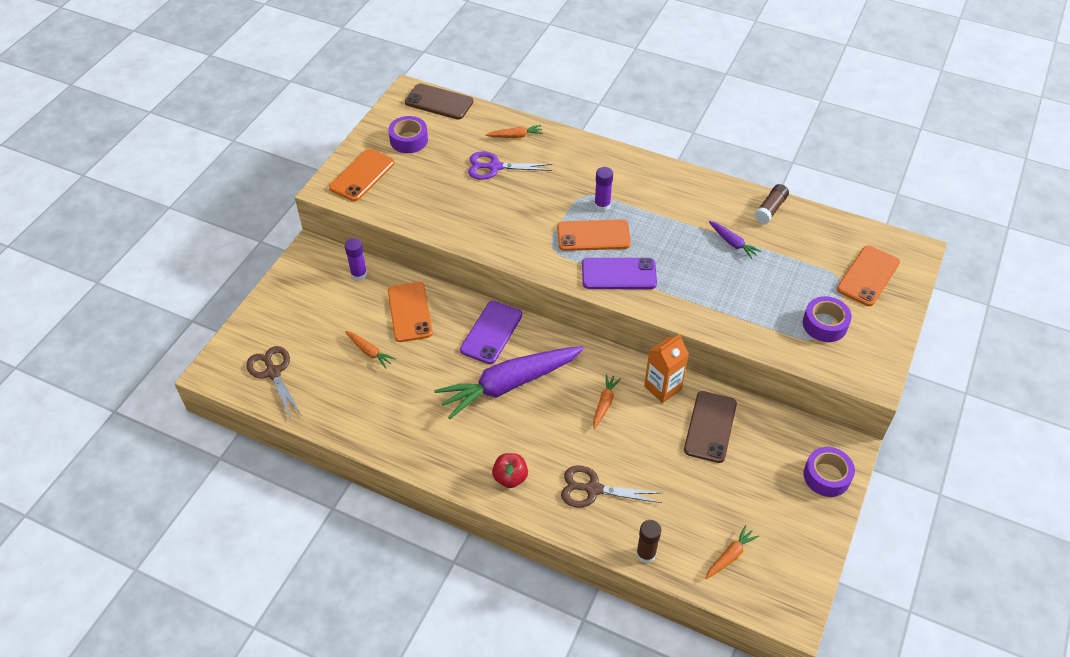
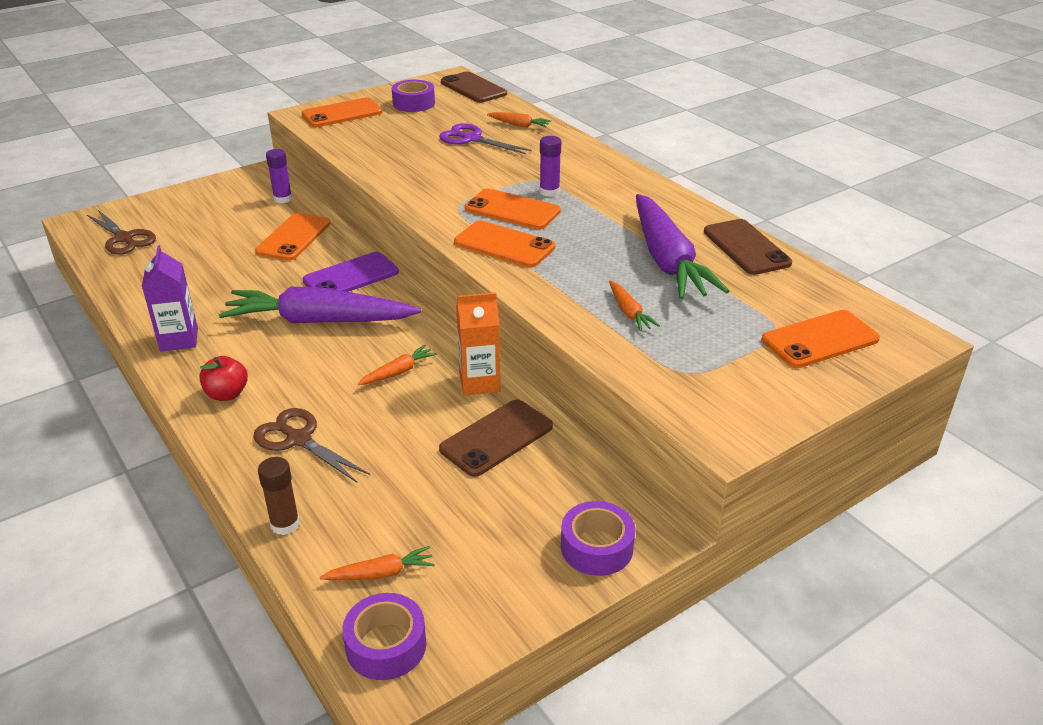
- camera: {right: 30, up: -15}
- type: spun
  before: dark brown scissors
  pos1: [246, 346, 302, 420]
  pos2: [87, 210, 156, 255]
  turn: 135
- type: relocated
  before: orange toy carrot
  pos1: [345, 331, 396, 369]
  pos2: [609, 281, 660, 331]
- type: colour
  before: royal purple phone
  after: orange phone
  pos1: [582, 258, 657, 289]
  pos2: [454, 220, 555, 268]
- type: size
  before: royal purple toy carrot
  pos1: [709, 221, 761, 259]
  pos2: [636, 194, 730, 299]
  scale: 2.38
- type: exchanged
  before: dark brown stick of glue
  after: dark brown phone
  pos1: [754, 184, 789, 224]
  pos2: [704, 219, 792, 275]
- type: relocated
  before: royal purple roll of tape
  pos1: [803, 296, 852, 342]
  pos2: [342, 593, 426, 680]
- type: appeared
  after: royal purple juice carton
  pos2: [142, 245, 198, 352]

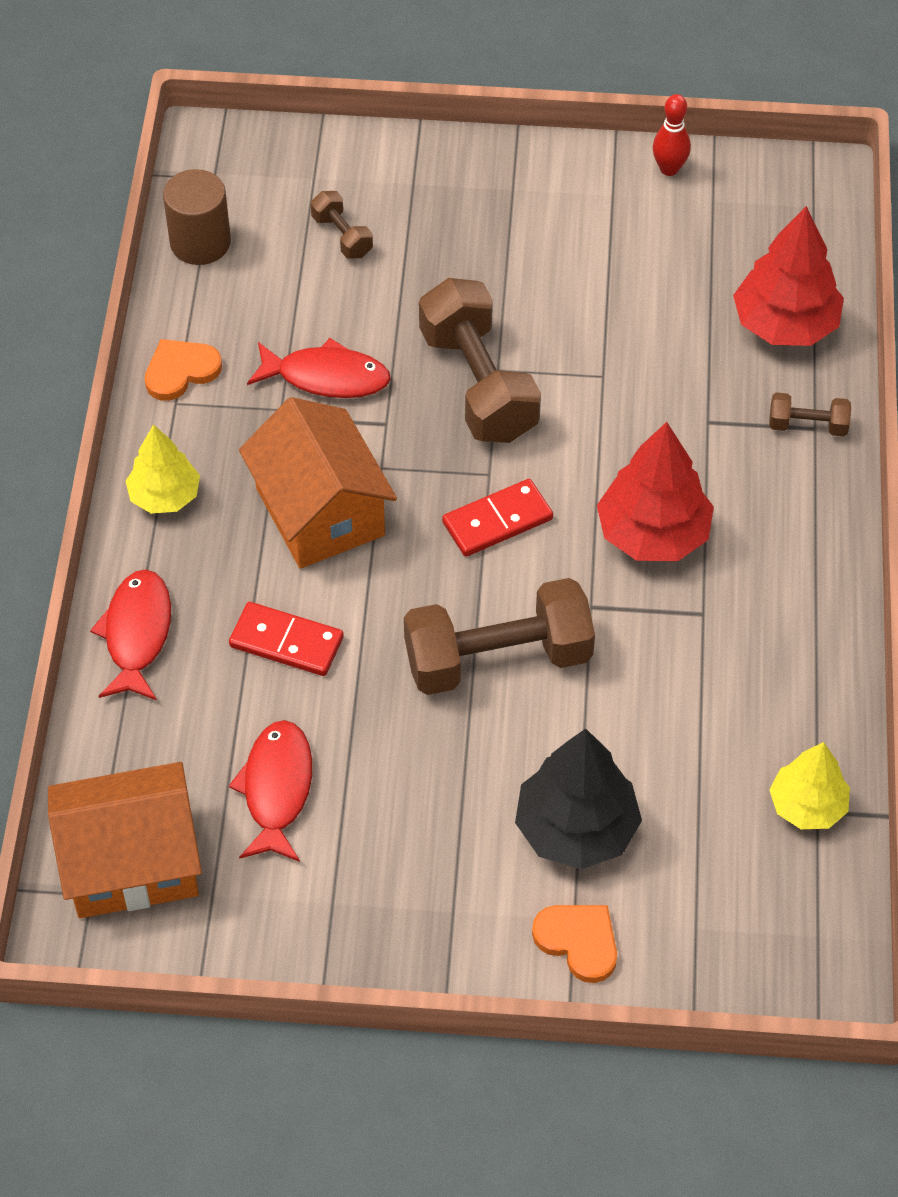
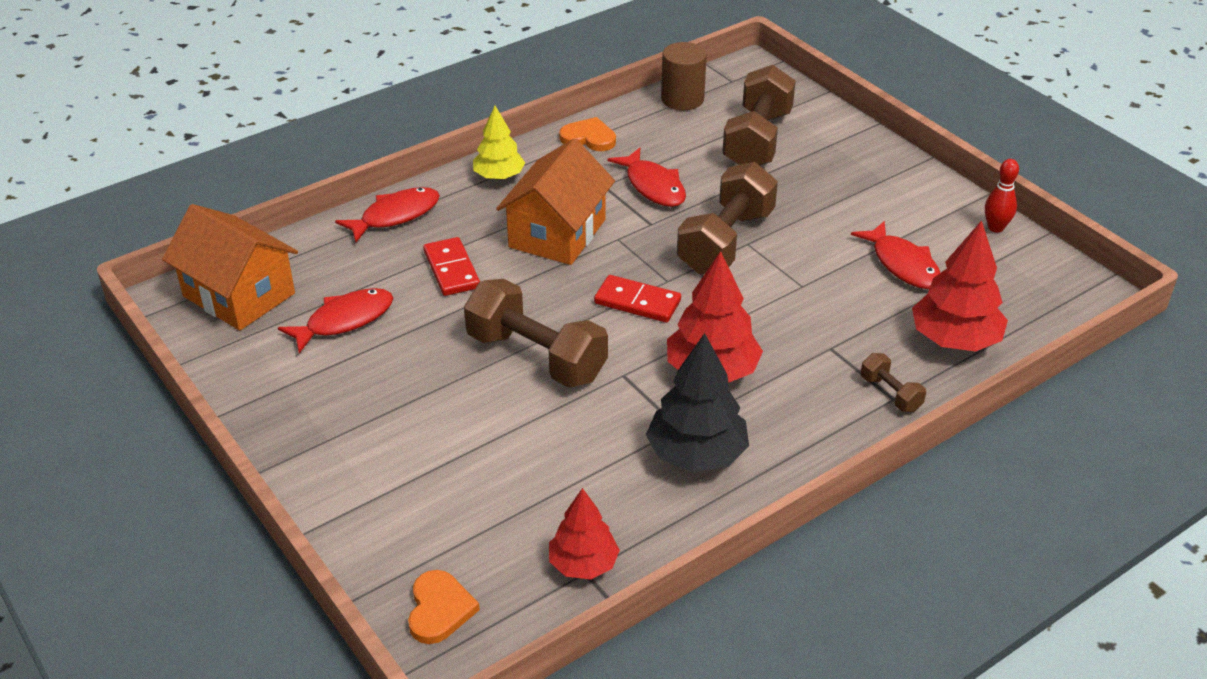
- camera: {right: 50, up: -15}
- type: size
  before: dark brown free weight
  pos1: [311, 191, 373, 259]
  pos2: [722, 65, 796, 165]
  scale: 2.15
- type: relocated
  before: jet-black tree
  pos1: [515, 729, 642, 869]
  pos2: [646, 333, 749, 472]
- type: relocated
  before: orange love heart
  pos1: [532, 905, 617, 983]
  pos2: [408, 570, 480, 644]
- type: colour
  before: yellow tree
  after: crimson tree
  pos1: [769, 742, 850, 829]
  pos2: [549, 488, 620, 579]
- type: appeared
  after: crimson fish figure
  pos2: [851, 221, 940, 289]

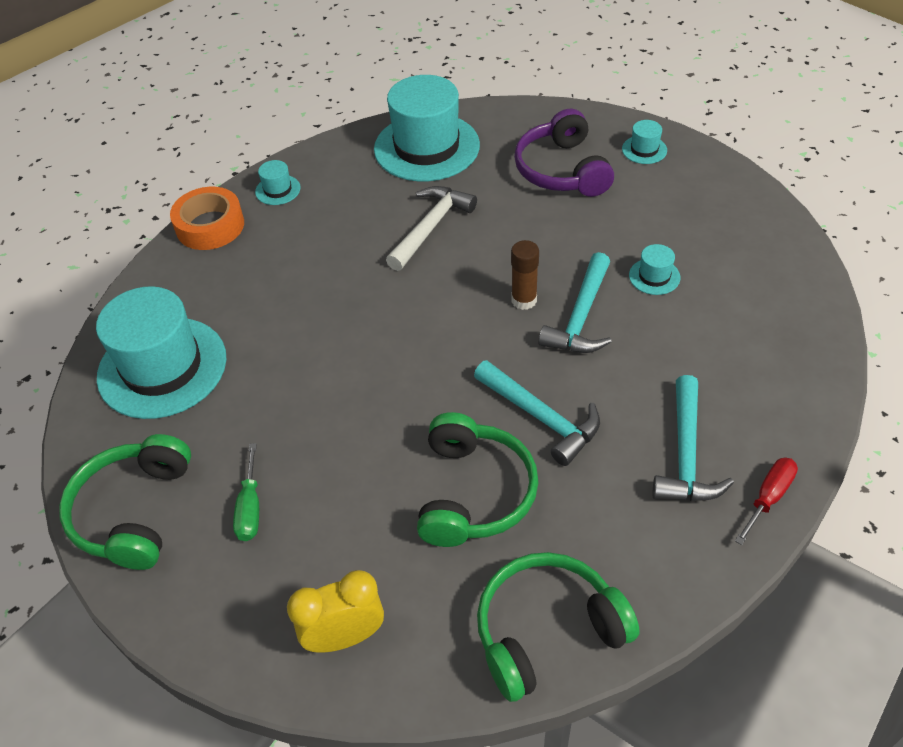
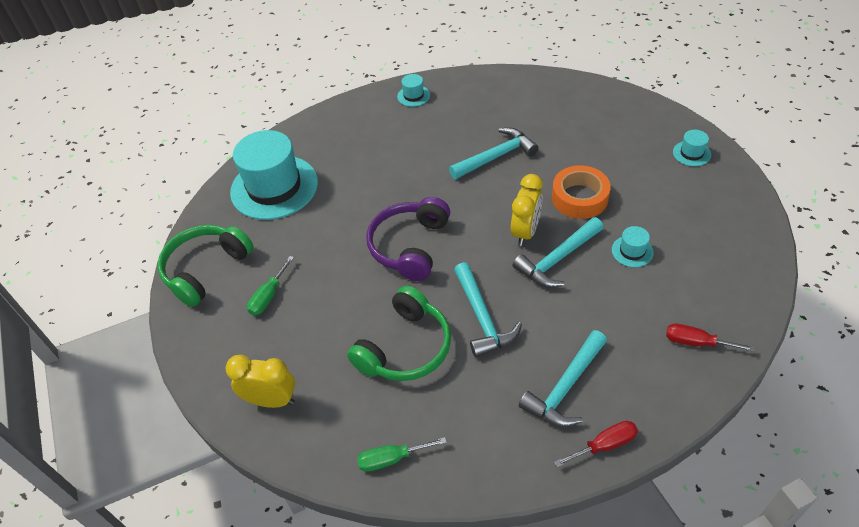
- camera: {right: 30, up: 0}
- type: relocated
  before: orange roll of tape
  pos1: [170, 187, 244, 250]
  pos2: [552, 165, 611, 219]
- type: missing
  before: turquoise tall hat
  pos1: [374, 75, 480, 181]
- type: colour
  before: pure white carpenter's hammer
  after: turquoise carpenter's hammer
  pos1: [386, 186, 477, 271]
  pos2: [449, 128, 539, 179]
- type: exchanged
  before: leaf-green headphones
  after: leaf-green flat screwdriver
  pos1: [477, 552, 640, 702]
  pos2: [357, 437, 447, 472]
- type: exchanged
  before: dark brown stick of glue
  after: yellow alarm clock
  pos1: [511, 240, 539, 310]
  pos2: [511, 174, 543, 246]
- type: relocated
  before: royal purple headphones
  pos1: [514, 109, 614, 197]
  pos2: [366, 197, 450, 281]
- type: appeared
  after: crimson flat screwdriver
  pos2: [666, 324, 755, 352]

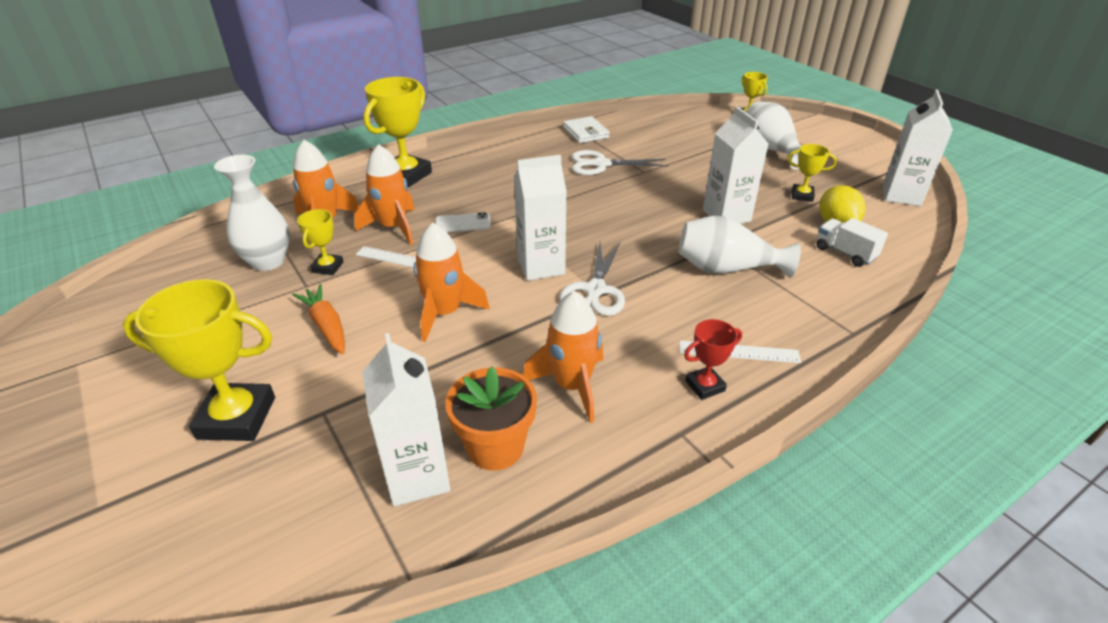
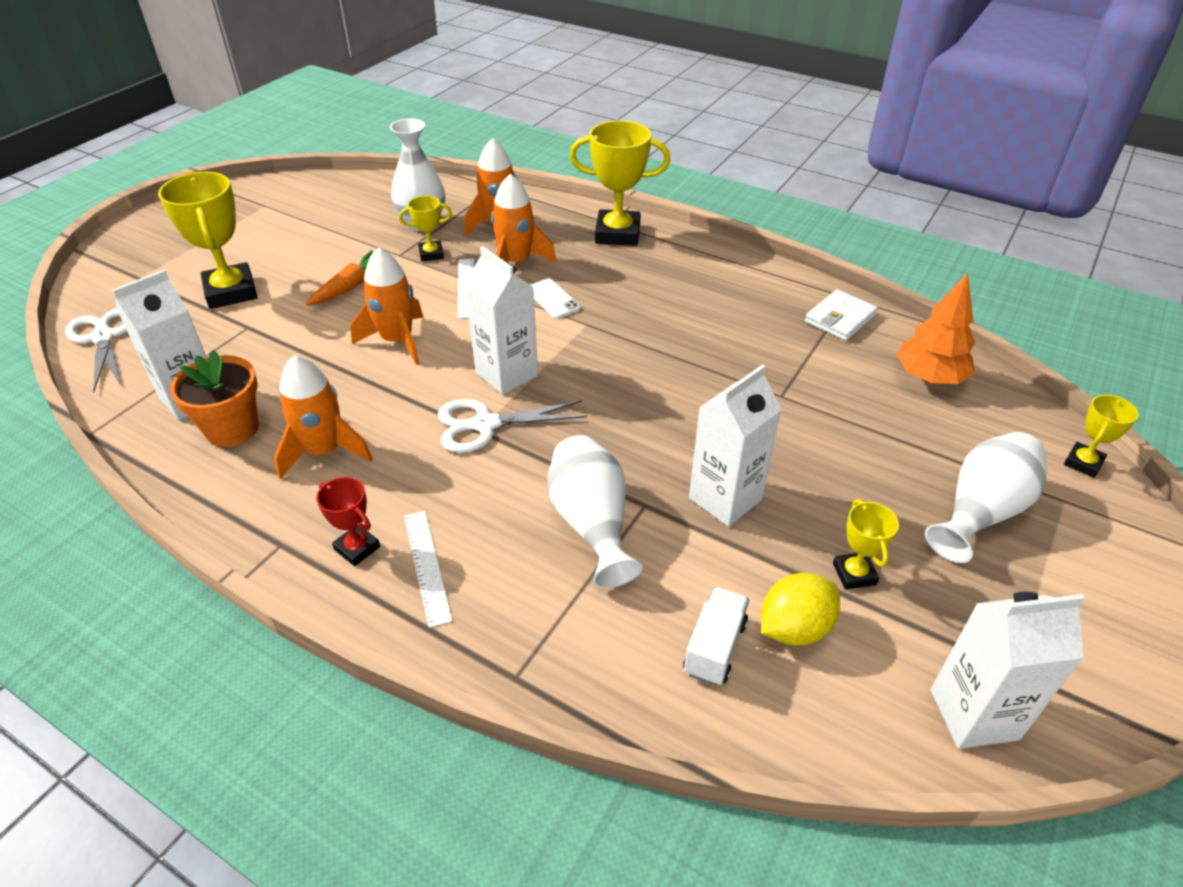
- camera: {right: 65, up: 5}
- type: relocated
  before: pure white scissors
  pos1: [572, 150, 669, 175]
  pos2: [65, 308, 127, 392]
- type: appeared
  after: orange tree
  pos2: [897, 273, 975, 384]

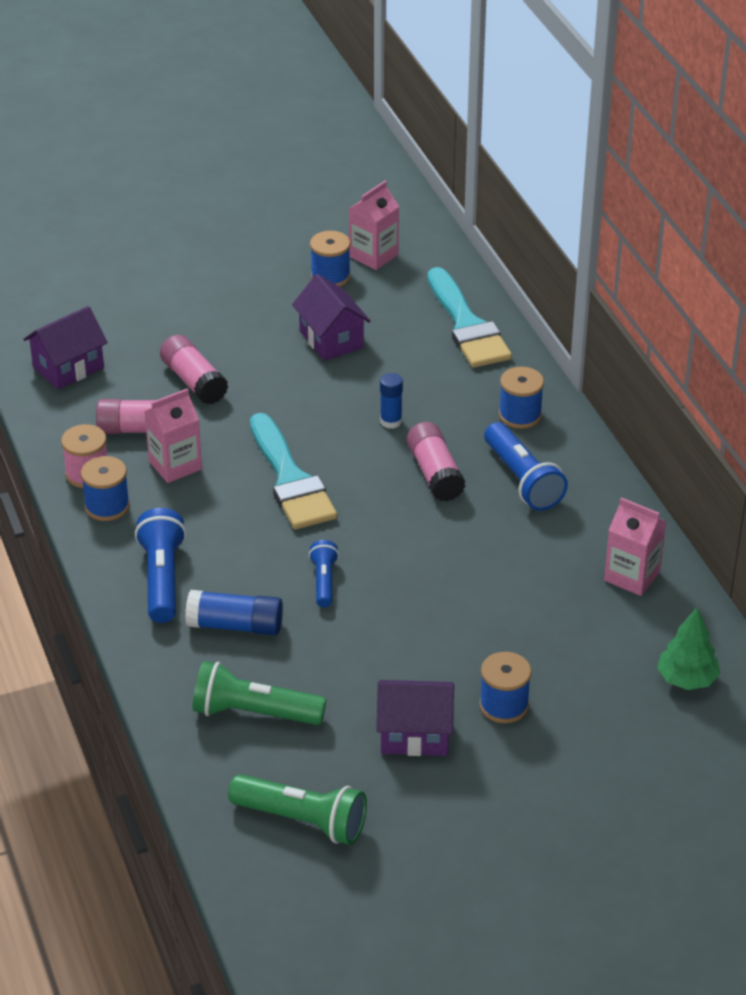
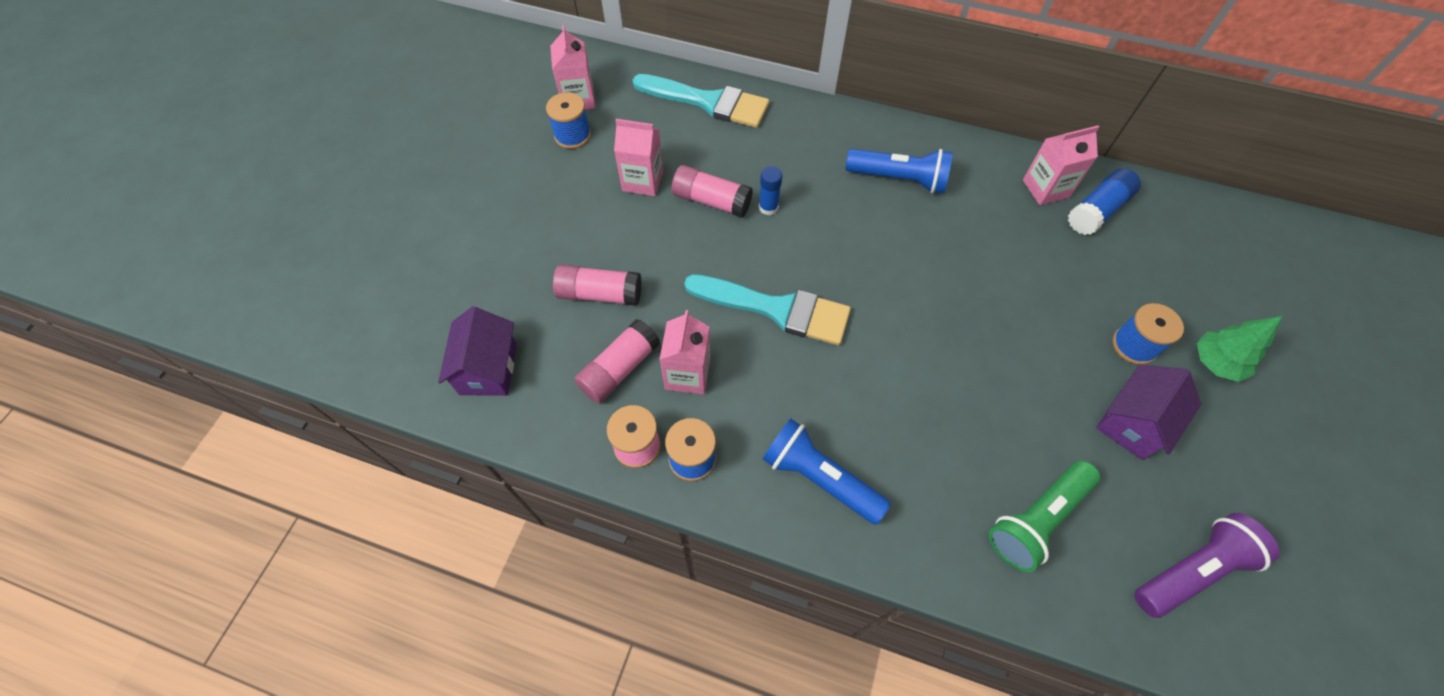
- camera: {right: -50, up: 20}
- type: relocated
  before: royal blue stick of glue
  pos1: [185, 590, 283, 636]
  pos2: [1068, 168, 1141, 235]
- type: colour
  before: leaf-green pocket torch
  after: royal purple pocket torch
  pos1: [228, 774, 367, 845]
  pos2: [1134, 513, 1280, 618]
- type: exchanged
  before: royal purple house
  after: rose-pink juice carton
  pos1: [292, 274, 371, 361]
  pos2: [614, 119, 663, 196]
- type: missing
  before: royal blue pocket torch
  pos1: [309, 540, 339, 607]
- type: relocated
  before: rose-pink stick of glue
  pos1: [407, 422, 466, 502]
  pos2: [672, 165, 753, 218]
- type: missing
  before: royal blue bobbin
  pos1: [499, 367, 544, 429]
- type: relocated
  before: leaf-green tree
  pos1: [657, 608, 720, 690]
  pos2: [1197, 316, 1282, 382]

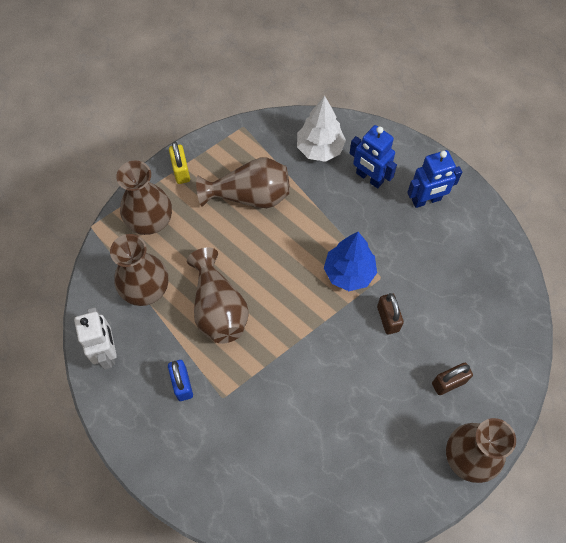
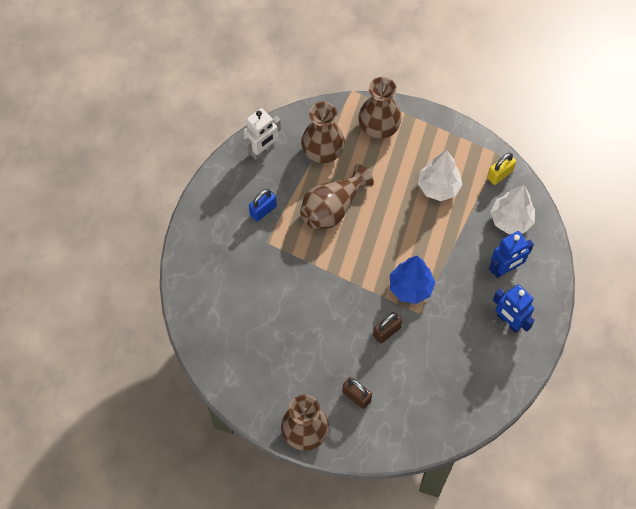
- camera: {right: 65, up: 0}
- type: relocated
  before: yellow padlock
  pos1: [169, 141, 190, 184]
  pos2: [487, 153, 516, 185]
- type: exchanged
  before: dark brown vase
  after: pure white tree
  pos1: [196, 158, 290, 208]
  pos2: [418, 150, 463, 201]
- type: spun
  before: royal blue robot figure
  pos1: [350, 125, 397, 188]
  pos2: [489, 231, 534, 278]
  turn: -135

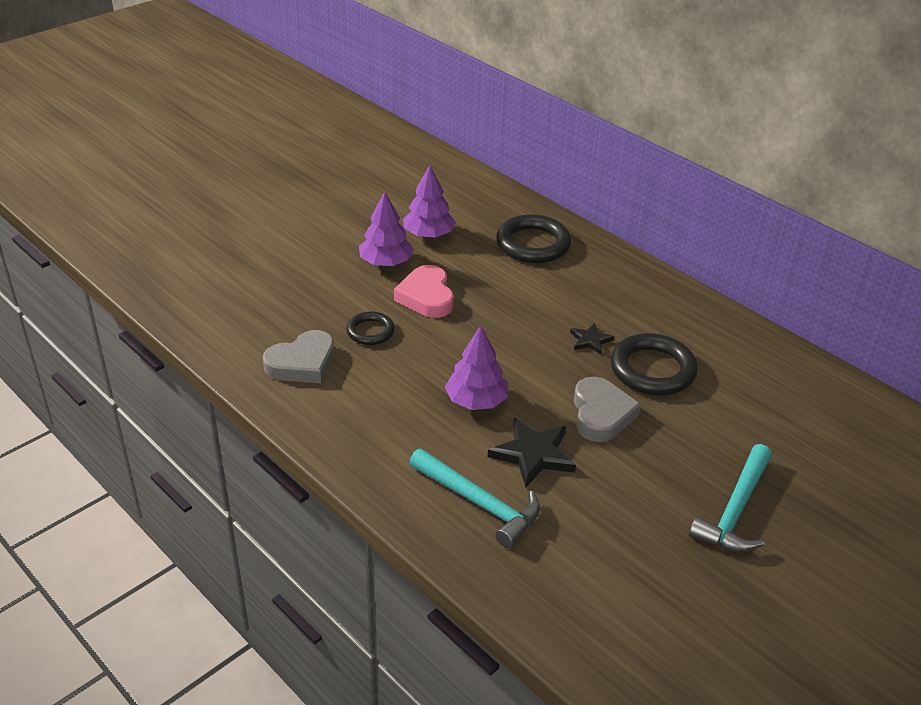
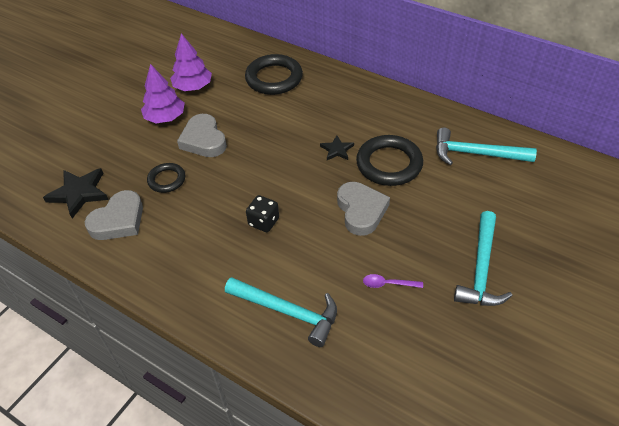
- camera: {right: -10, up: 10}
- type: colour
  before: rose-pink love heart
  after: gray love heart
  pos1: [394, 265, 454, 318]
  pos2: [177, 114, 227, 157]
- type: exchanged
  before: royal purple tree
  after: jet-black game die
  pos1: [445, 326, 508, 410]
  pos2: [246, 195, 279, 232]
- type: relocated
  before: jet-black star
  pos1: [488, 418, 576, 488]
  pos2: [43, 168, 109, 219]
- type: appeared
  after: royal purple spoon
  pos2: [363, 274, 423, 288]
- type: appeared
  after: turquoise carpenter's hammer
  pos2: [436, 128, 537, 165]

